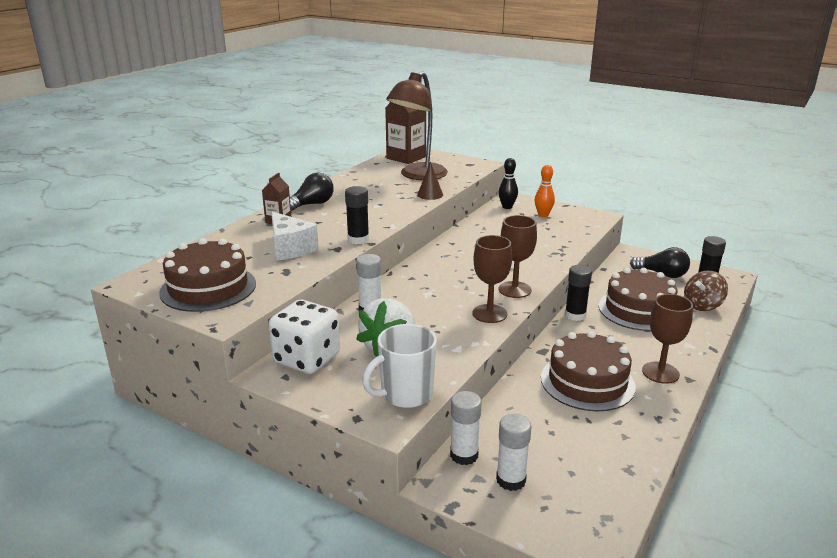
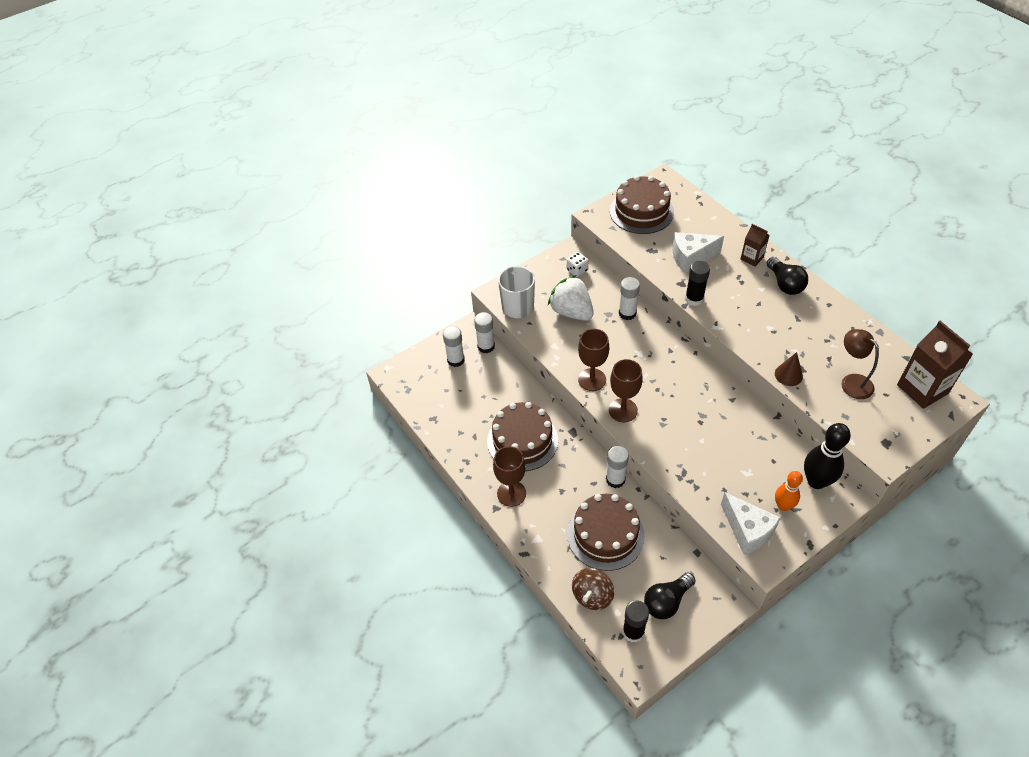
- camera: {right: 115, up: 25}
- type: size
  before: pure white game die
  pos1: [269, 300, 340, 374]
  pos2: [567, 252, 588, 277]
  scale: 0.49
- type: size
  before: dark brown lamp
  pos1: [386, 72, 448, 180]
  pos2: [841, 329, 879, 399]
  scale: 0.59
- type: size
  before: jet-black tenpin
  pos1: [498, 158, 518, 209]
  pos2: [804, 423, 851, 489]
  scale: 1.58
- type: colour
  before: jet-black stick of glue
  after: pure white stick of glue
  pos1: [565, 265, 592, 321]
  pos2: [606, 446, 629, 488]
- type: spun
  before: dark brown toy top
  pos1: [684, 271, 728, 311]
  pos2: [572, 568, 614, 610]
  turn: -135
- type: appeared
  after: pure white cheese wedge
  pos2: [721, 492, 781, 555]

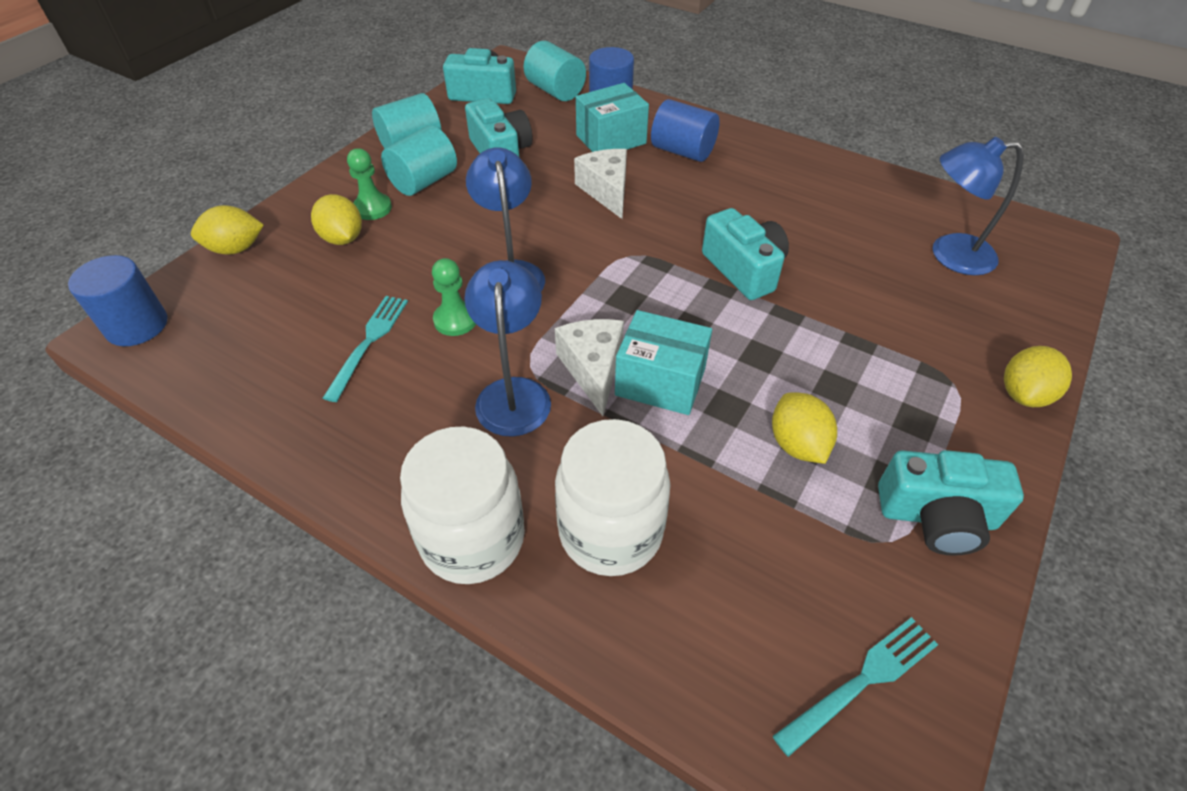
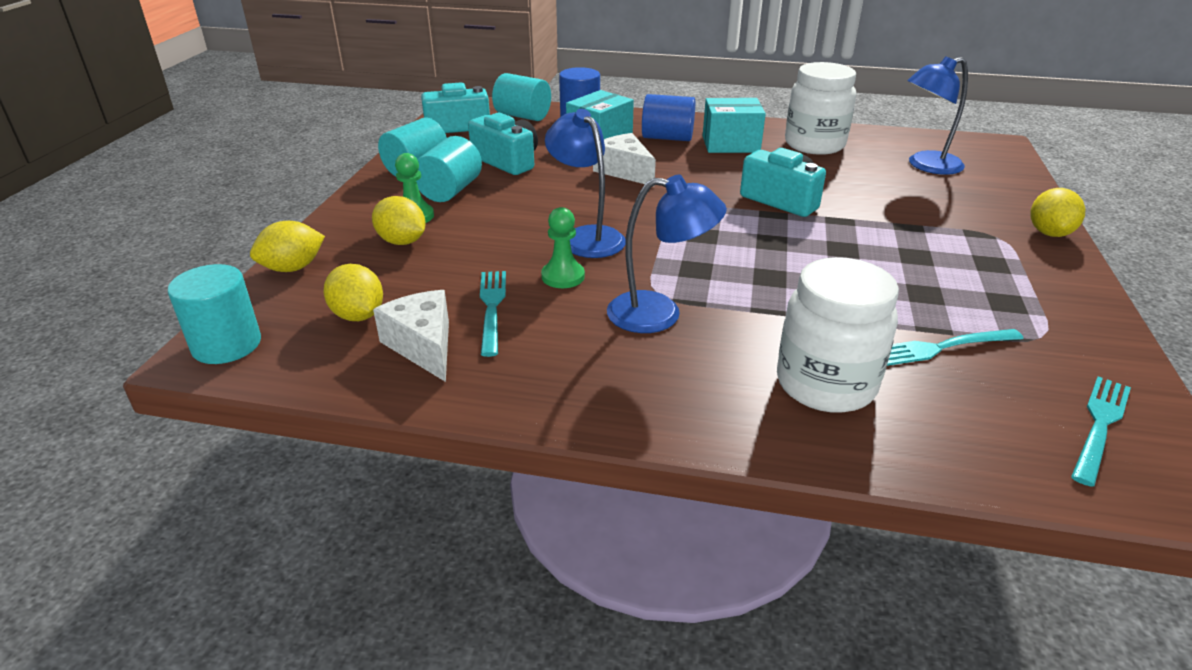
- camera: {right: -20, up: -15}
- type: colour
  before: royal blue cylinder shape
  after: turquoise cylinder shape
  pos1: [68, 255, 168, 346]
  pos2: [168, 264, 261, 364]
- type: relocated
  before: pure white jam jar
  pos1: [400, 426, 525, 584]
  pos2: [785, 62, 856, 155]
- type: spun
  before: royal blue lamp
  pos1: [465, 260, 551, 437]
  pos2: [607, 175, 727, 333]
  turn: 120
- type: relocated
  before: pure white cheese wedge
  pos1: [555, 319, 624, 416]
  pos2: [373, 290, 449, 382]
- type: relocated
  before: turquoise package
  pos1: [615, 310, 712, 415]
  pos2: [703, 98, 766, 153]
- type: relocated
  before: yellow toy lemon
  pos1: [772, 392, 837, 464]
  pos2: [324, 264, 383, 321]
- type: missing
  before: turquoise photo camera
  pos1: [878, 450, 1024, 556]
- type: appeared
  after: turquoise fork
  pos2: [887, 329, 1023, 366]

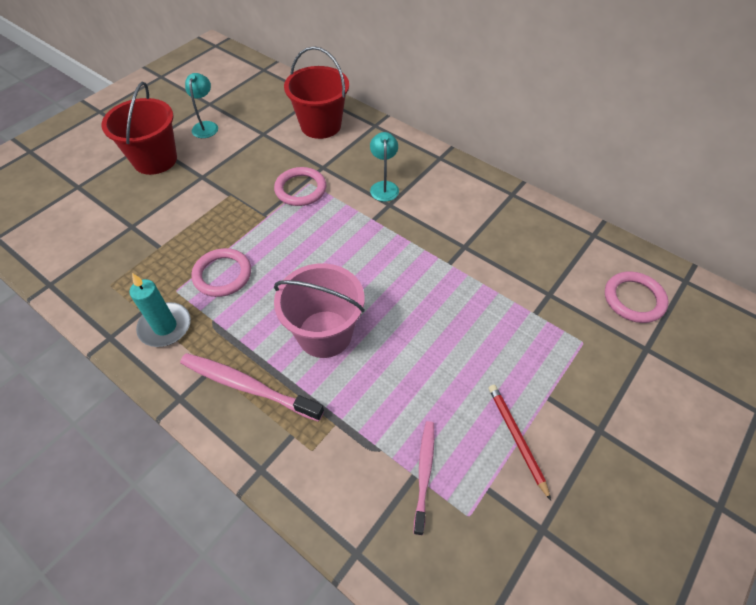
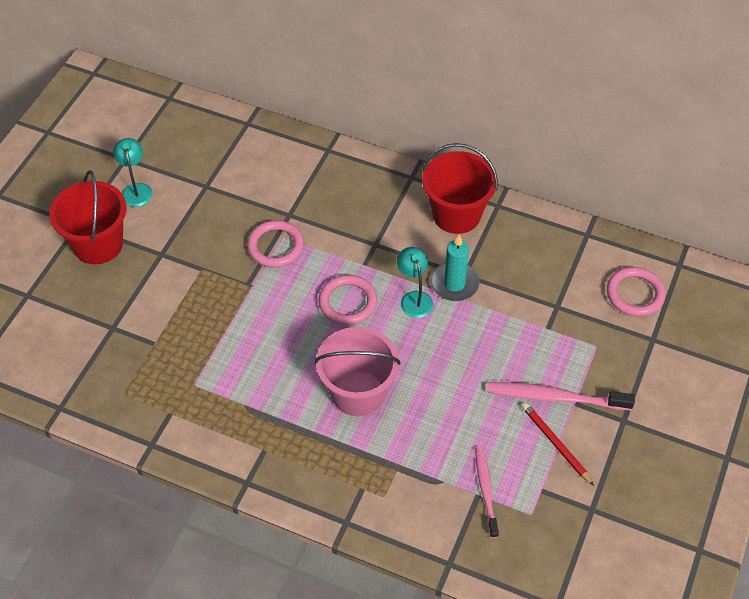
- camera: {right: -15, up: 0}
- type: relocated
  before: turquoise wax candle
  pos1: [129, 273, 191, 347]
  pos2: [431, 234, 479, 301]
- type: relocated
  before: rose-pink tooth brush
  pos1: [180, 353, 324, 422]
  pos2: [487, 382, 635, 410]
- type: relocated
  before: rose-pink hoop
  pos1: [191, 248, 251, 297]
  pos2: [318, 275, 377, 325]
- type: relocated
  before: crimson bucket
  pos1: [284, 46, 349, 139]
  pos2: [422, 143, 498, 234]
- type: relocated
  before: turquoise lamp
  pos1: [370, 132, 399, 202]
  pos2: [397, 247, 433, 318]

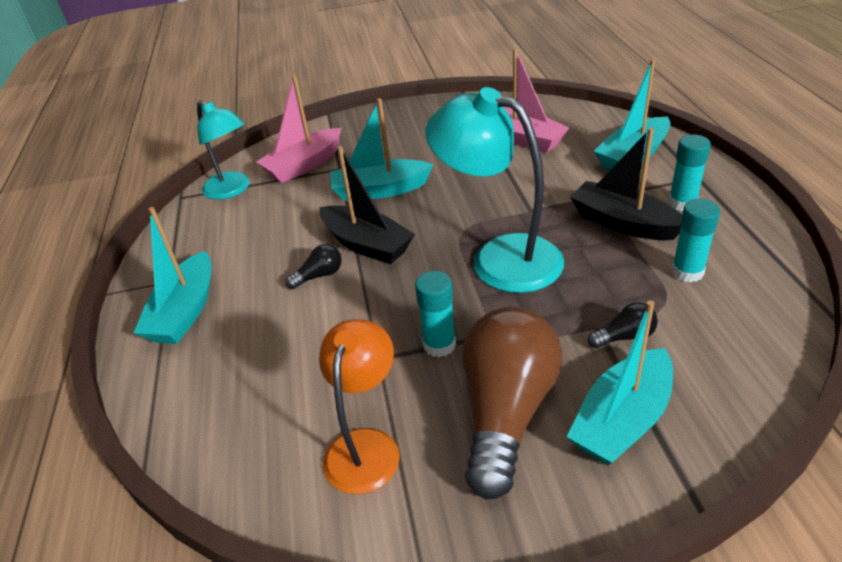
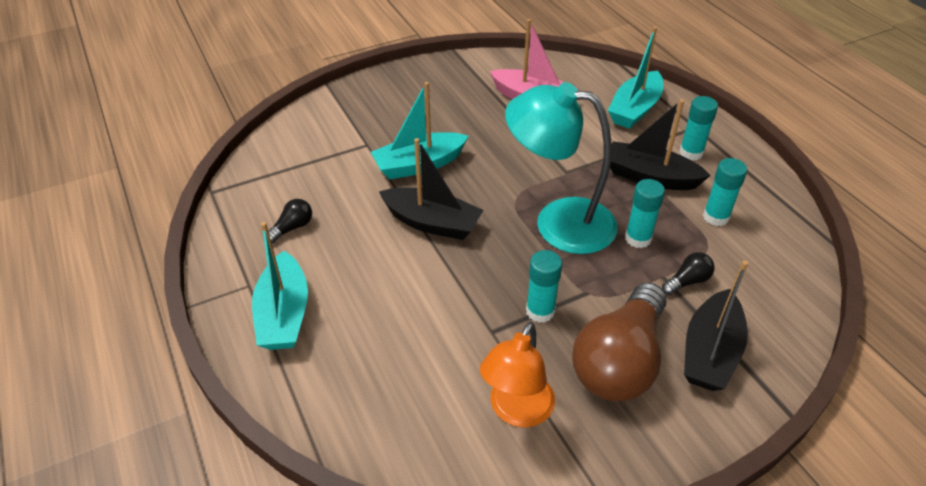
- camera: {right: -20, up: 5}
- type: missing
  before: turquoise lamp
  pos1: [197, 100, 250, 200]
- type: missing
  before: rose-pink boat
  pos1: [256, 75, 341, 183]
- type: relocated
  before: jet-black lightbulb
  pos1: [285, 244, 342, 289]
  pos2: [268, 199, 312, 243]
- type: spun
  before: orange lamp
  pos1: [319, 319, 400, 494]
  pos2: [480, 322, 555, 427]
  turn: -150
- type: spun
  before: dark brown lightbulb
  pos1: [462, 307, 562, 499]
  pos2: [572, 283, 667, 401]
  turn: -150
- type: colour
  before: turquoise boat
  after: jet-black boat
  pos1: [567, 301, 673, 465]
  pos2: [684, 261, 748, 391]
- type: appeared
  after: turquoise stick of glue
  pos2: [625, 179, 665, 248]

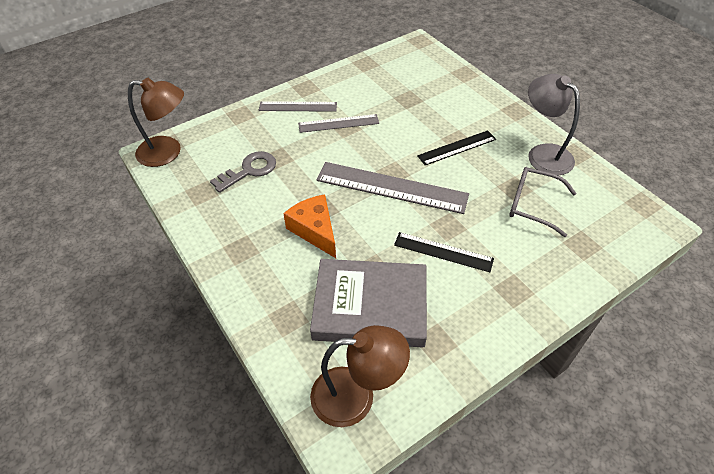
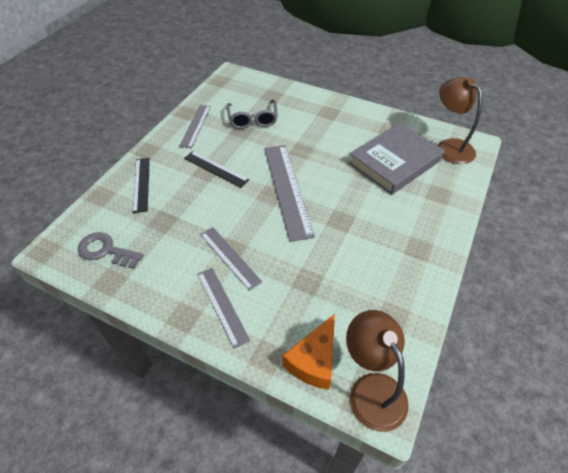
- camera: {right: -120, up: 0}
- type: relocated
  before: gray latchkey
  pos1: [210, 151, 276, 193]
  pos2: [78, 232, 144, 269]
- type: relocated
  before: orange cheese wedge
  pos1: [283, 194, 336, 258]
  pos2: [283, 314, 335, 390]
- type: spun
  before: gray book
  pos1: [310, 259, 427, 348]
  pos2: [348, 123, 445, 195]
  turn: 75
- type: relocated
  before: jet-black ruler
  pos1: [394, 232, 494, 272]
  pos2: [133, 158, 150, 213]
- type: exchanged
  before: gray lamp
  after: gray ruler
  pos1: [528, 74, 580, 176]
  pos2: [179, 105, 211, 148]

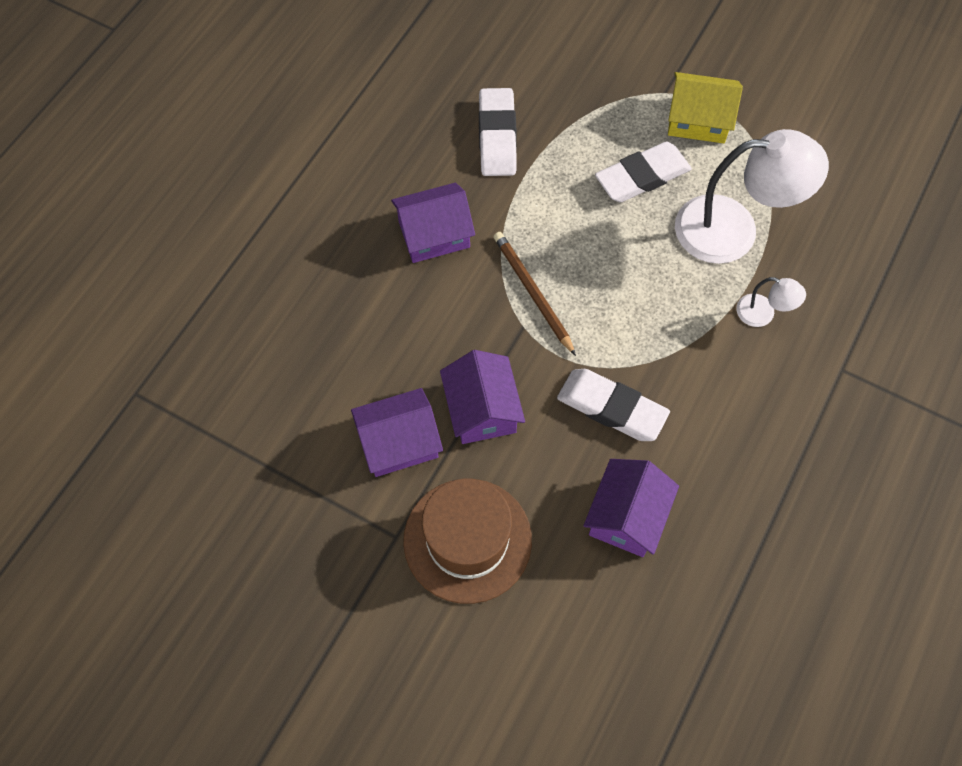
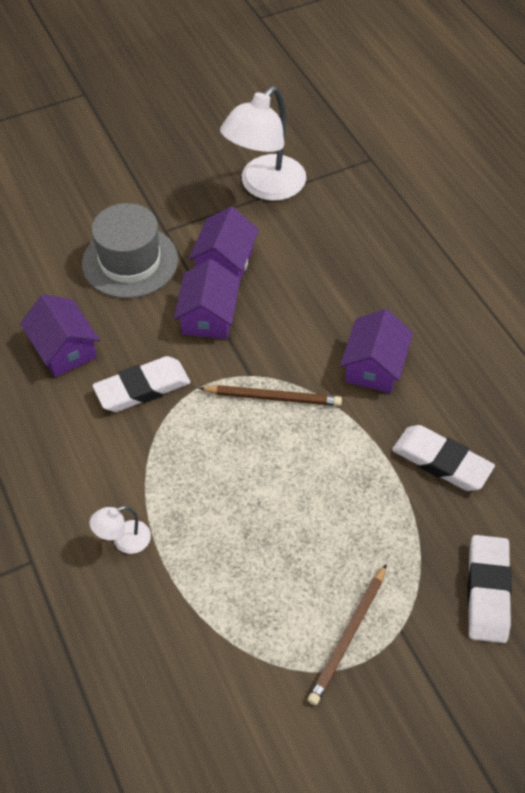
- camera: {right: 125, up: -10}
- type: colour
  before: dark brown tall hat
  after: gray tall hat
  pos1: [403, 478, 532, 604]
  pos2: [82, 203, 178, 298]
- type: spun
  before: royal purple house
  pos1: [440, 350, 525, 444]
  pos2: [174, 259, 240, 339]
  turn: 75
- type: relocated
  before: pure white pencil eraser
  pos1: [595, 141, 692, 202]
  pos2: [467, 535, 512, 643]
- type: exchanged
  before: yellow house
  after: dark brown lead pencil
  pos1: [668, 72, 743, 143]
  pos2: [308, 564, 387, 705]
- type: relocated
  before: pure white lamp
  pos1: [675, 129, 829, 264]
  pos2: [220, 86, 306, 201]

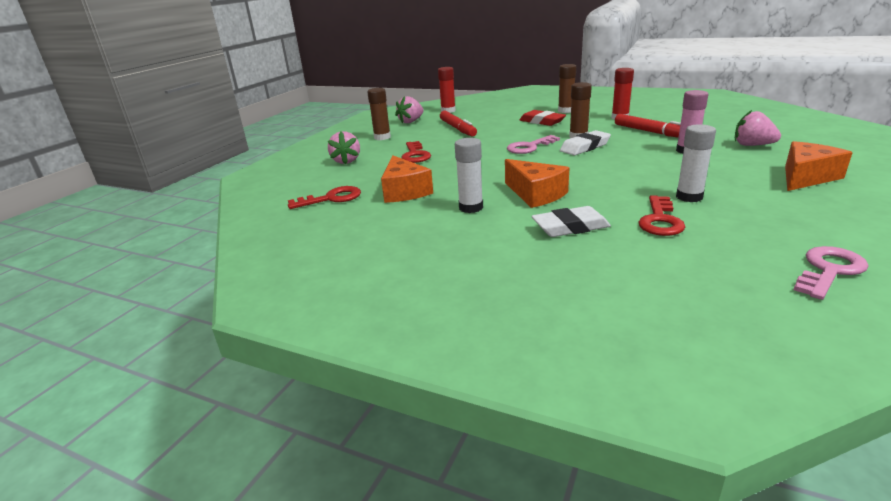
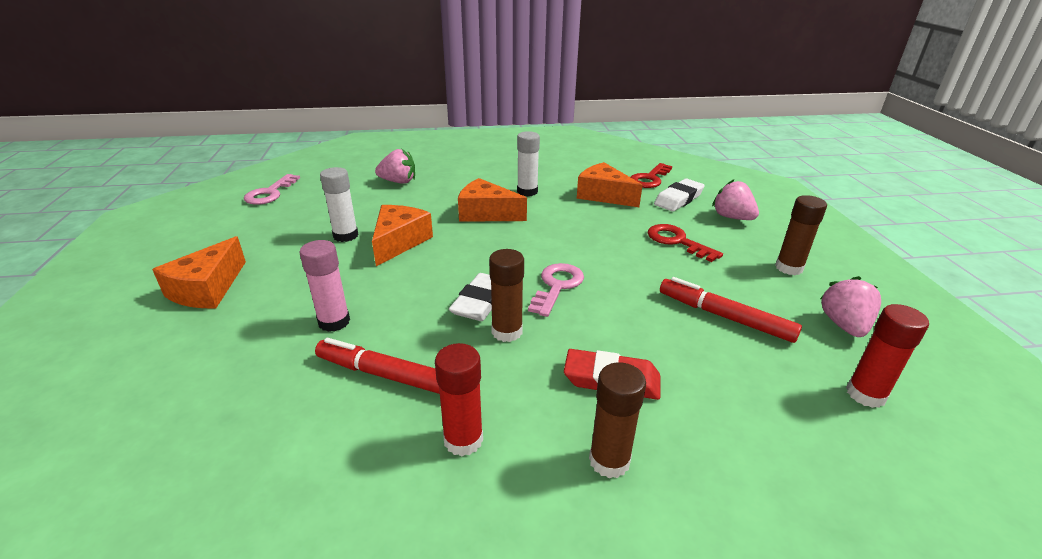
- camera: {right: 145, up: 5}
- type: relocated
  before: pure white pencil eraser
  pos1: [532, 206, 611, 237]
  pos2: [654, 179, 705, 211]
- type: missing
  before: crimson latchkey
  pos1: [638, 195, 685, 236]
- type: relocated
  before: rose-pink berry
  pos1: [735, 110, 781, 146]
  pos2: [375, 149, 415, 184]
- type: appeared
  after: orange cheese wedge
  pos2: [372, 205, 433, 266]

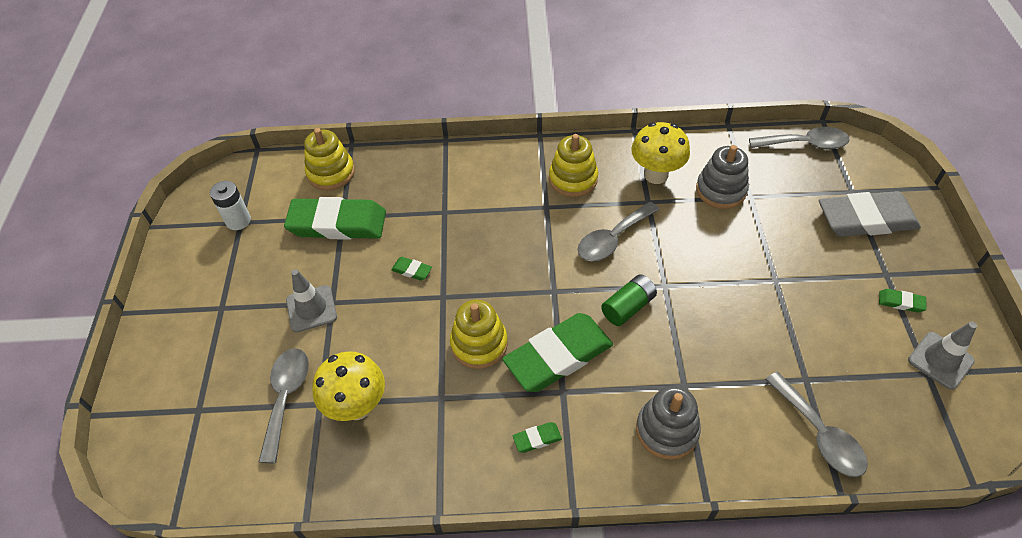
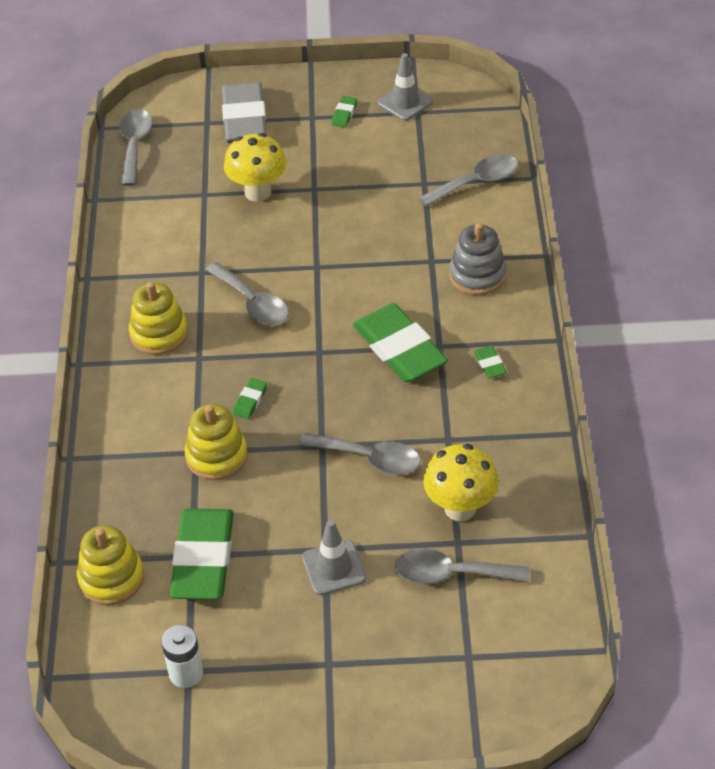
- camera: {right: -90, up: -5}
- type: relocated
  before: leaf-green pencil eraser
  pos1: [391, 257, 432, 281]
  pos2: [233, 378, 267, 419]
- type: relocated
  before: yellow stacking toy
  pos1: [450, 300, 508, 369]
  pos2: [184, 404, 248, 480]
- type: missing
  before: leaf-green power cell
  pos1: [601, 274, 657, 326]
- type: relocated
  before: yellow toadstool
  pos1: [631, 122, 690, 184]
  pos2: [224, 133, 287, 202]
- type: missing
  before: gray stacking toy
  pos1: [696, 145, 749, 209]
- type: appeared
  after: gray spoon
  pos2: [298, 433, 421, 475]

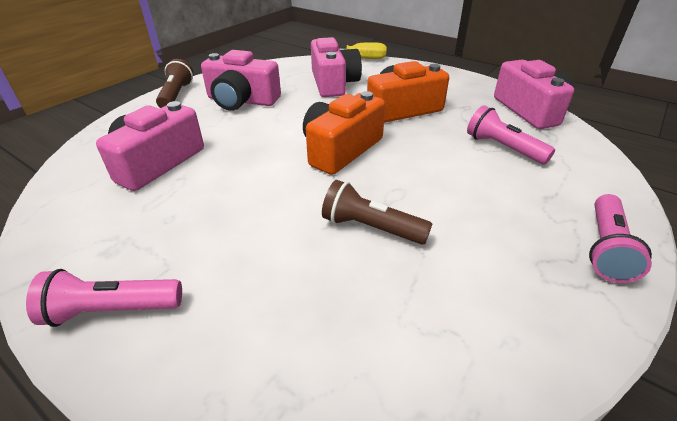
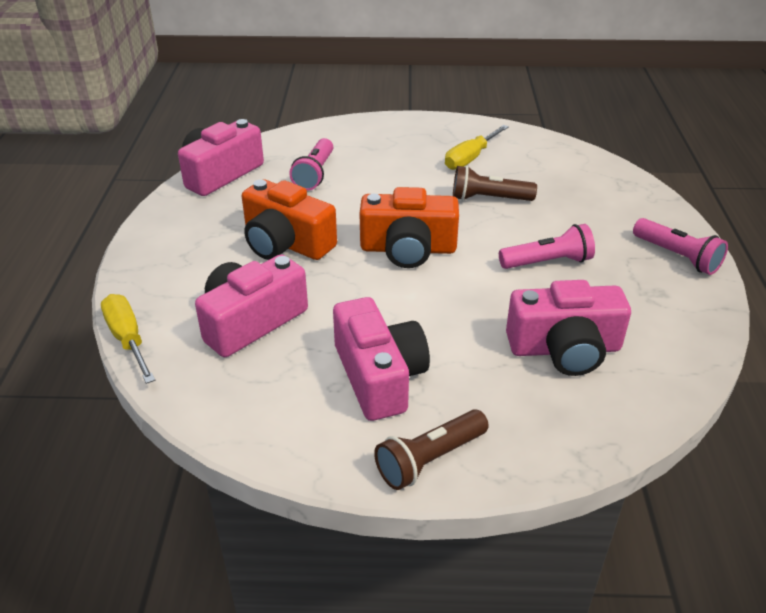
- camera: {right: -125, up: 0}
- type: spun
  before: dark brown pocket torch
  pos1: [322, 180, 432, 245]
  pos2: [453, 166, 537, 201]
  turn: 105
- type: relocated
  before: rose-pink pocket torch
  pos1: [589, 194, 652, 283]
  pos2: [499, 224, 595, 269]
- type: appeared
  after: yellow flat screwdriver
  pos2: [445, 125, 509, 170]

